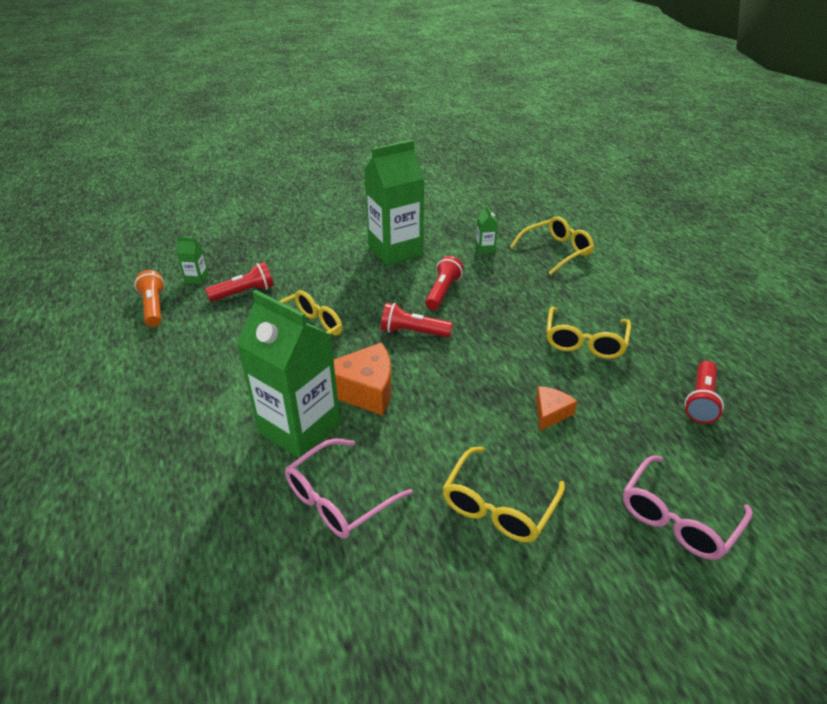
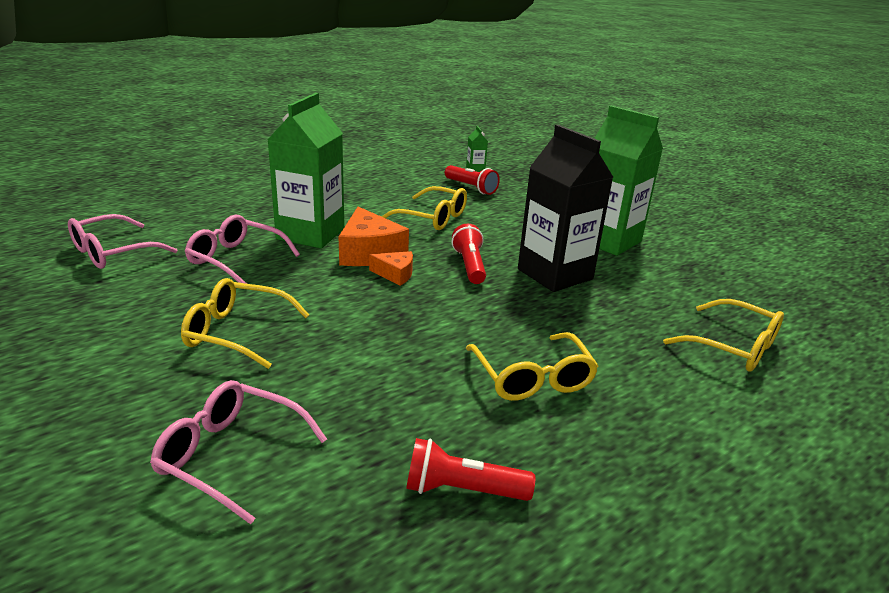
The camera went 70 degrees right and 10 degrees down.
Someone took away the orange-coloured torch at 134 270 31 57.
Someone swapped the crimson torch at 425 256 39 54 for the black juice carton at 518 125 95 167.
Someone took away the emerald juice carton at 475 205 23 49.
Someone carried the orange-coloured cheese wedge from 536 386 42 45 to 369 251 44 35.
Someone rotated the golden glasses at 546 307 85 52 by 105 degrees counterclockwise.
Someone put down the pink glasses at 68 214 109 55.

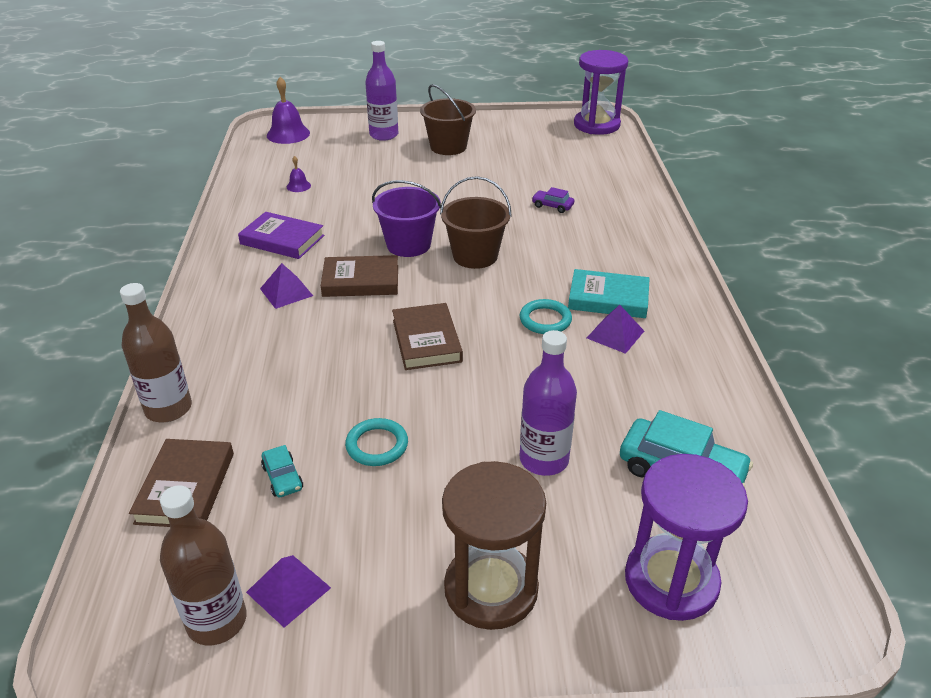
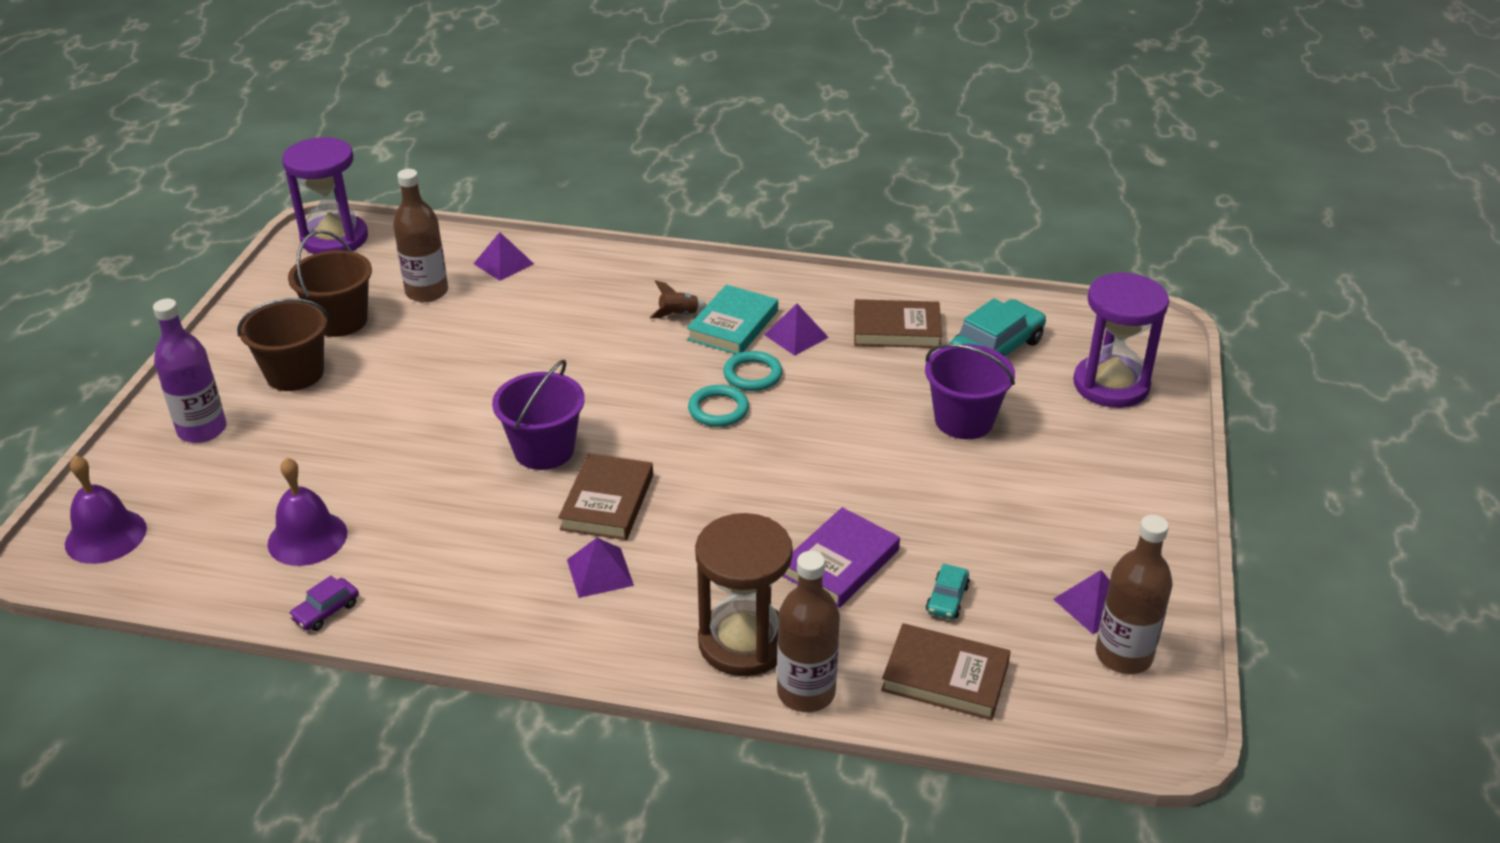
The camera went 75 degrees left and 0 degrees up.
Someone carried the violet hardback from 238 212 86 47 to 783 507 117 101.
Someone rotated the turquoise toy car at 261 445 42 52 by 120 degrees clockwise.
Someone scaled the violet hand bell at 287 156 24 36 by 1.98.
Someone carried the turquoise hoop from 345 418 63 48 to 688 385 61 42.
Someone carried the dark brown hardback from 392 303 71 67 to 854 299 88 49.
Someone carried the dark brown pail from 440 176 72 93 to 288 230 84 107.
Someone carried the dark brown hourglass from 442 461 104 169 to 695 513 98 163.
Someone swapped the violet drink bottle at 520 330 57 146 for the violet pail at 925 344 90 95.
Someone carried the violet toy car from 532 187 42 26 to 289 576 70 55.
Someone put down the dark brown drink bottle at 393 169 55 133.
Someone put down the violet pyramid shape at 473 232 61 49.
Someone put down the dark brown rocket at 650 280 57 38.

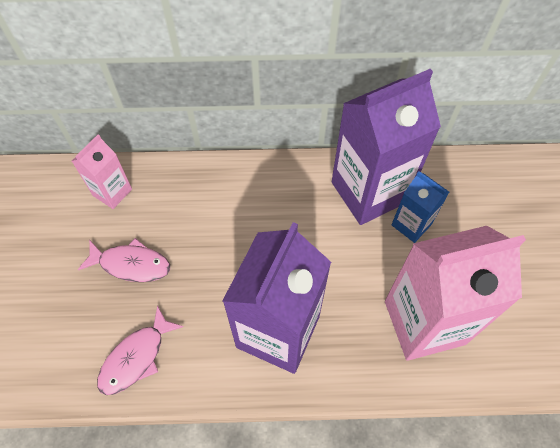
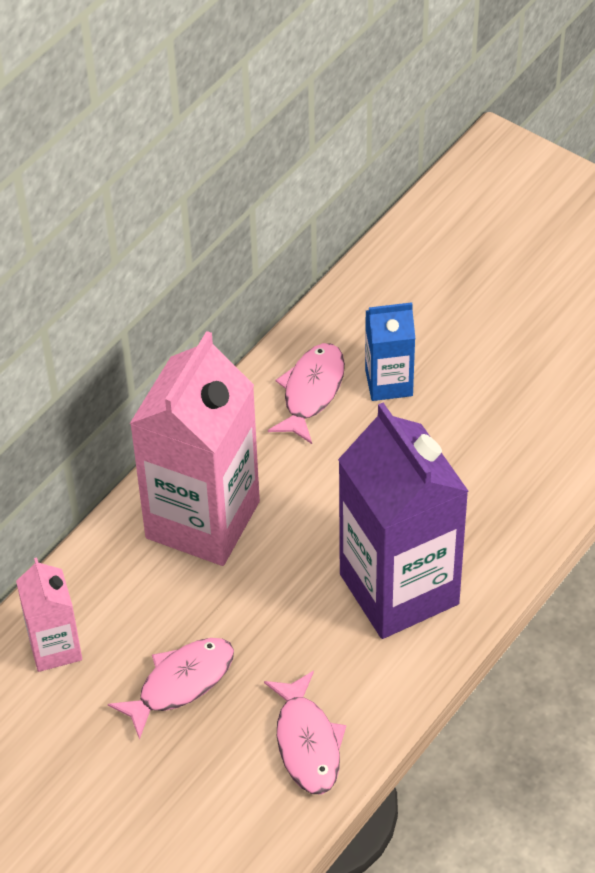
The camera went 50 degrees left and 10 degrees down.
Someone swapped the violet juice carton at 332 69 109 156 for the pink fish figure at 268 343 77 101.
Someone carried the pink juice carton from 385 226 141 135 to 130 331 130 235.

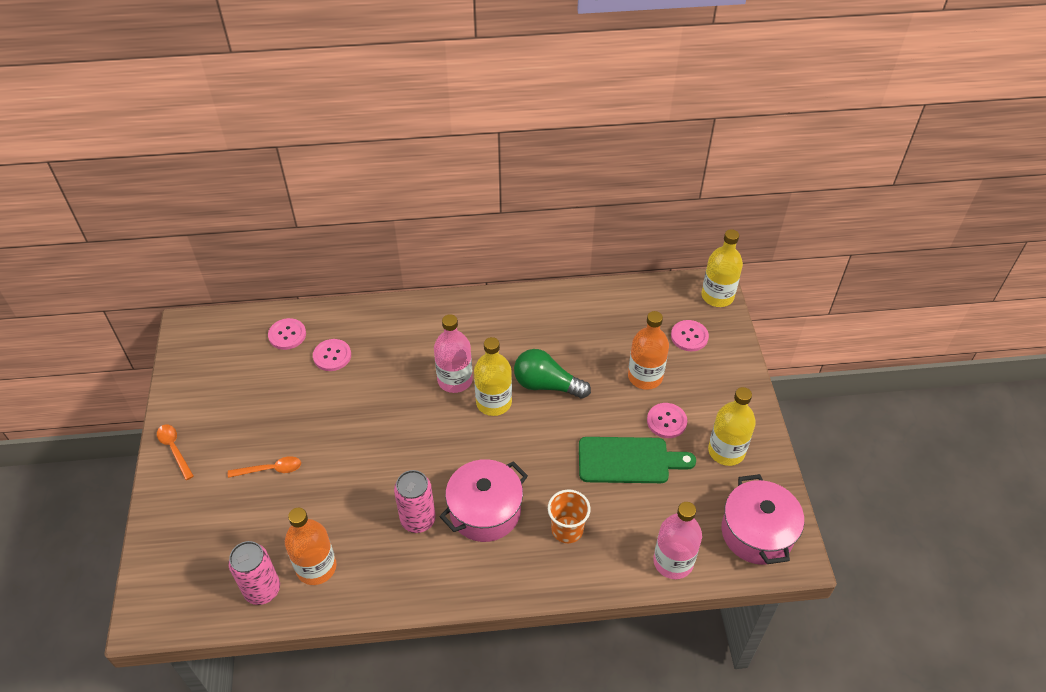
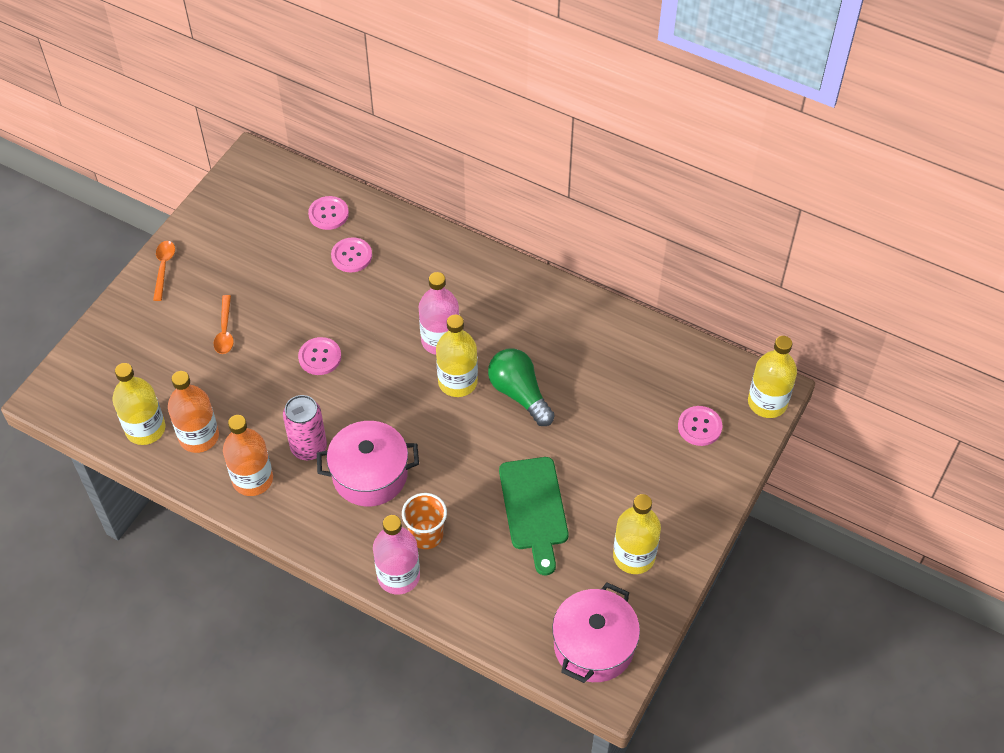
The camera went 35 degrees right and 5 degrees up.
Someone rotated the orange-coloured tablespoon at 228 456 73 22 by 60 degrees clockwise.
Someone swapped the pink tin at 228 541 52 64 for the golden drink bottle at 113 363 52 82.
Someone rotated the emerald chopping board at 579 437 117 46 by 45 degrees clockwise.
Someone carried the orange-coloured drink bottle from 628 311 41 79 to 223 415 50 81.
Someone carried the pink shirt button from 647 403 40 35 to 298 337 43 38.
Someone carried the pink drink bottle from 653 502 49 77 to 373 515 47 80.

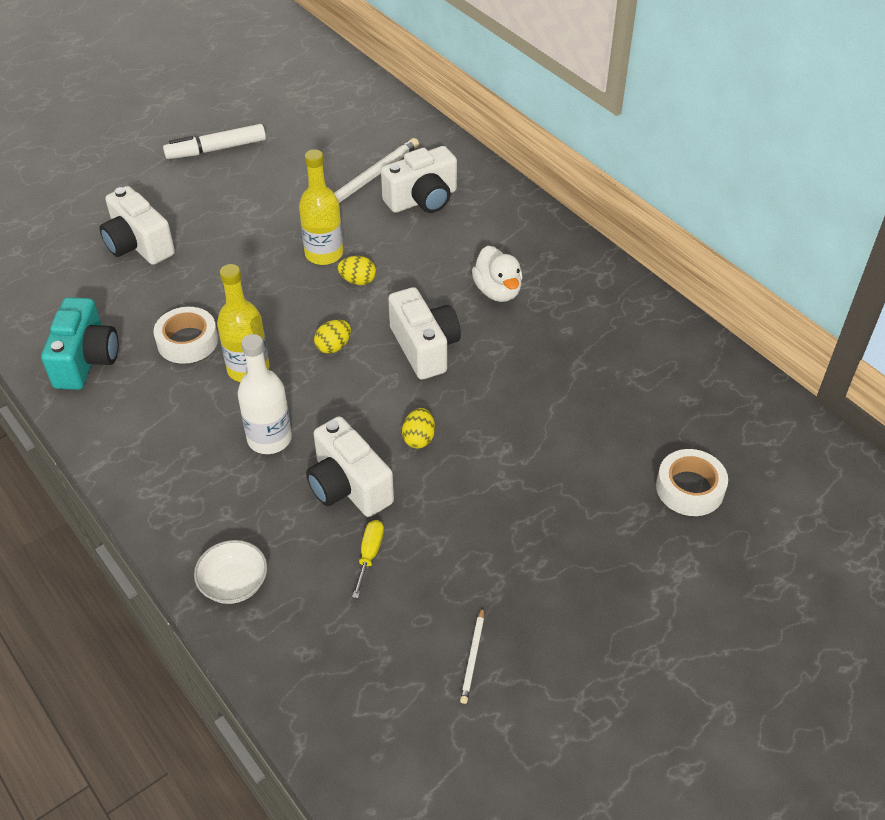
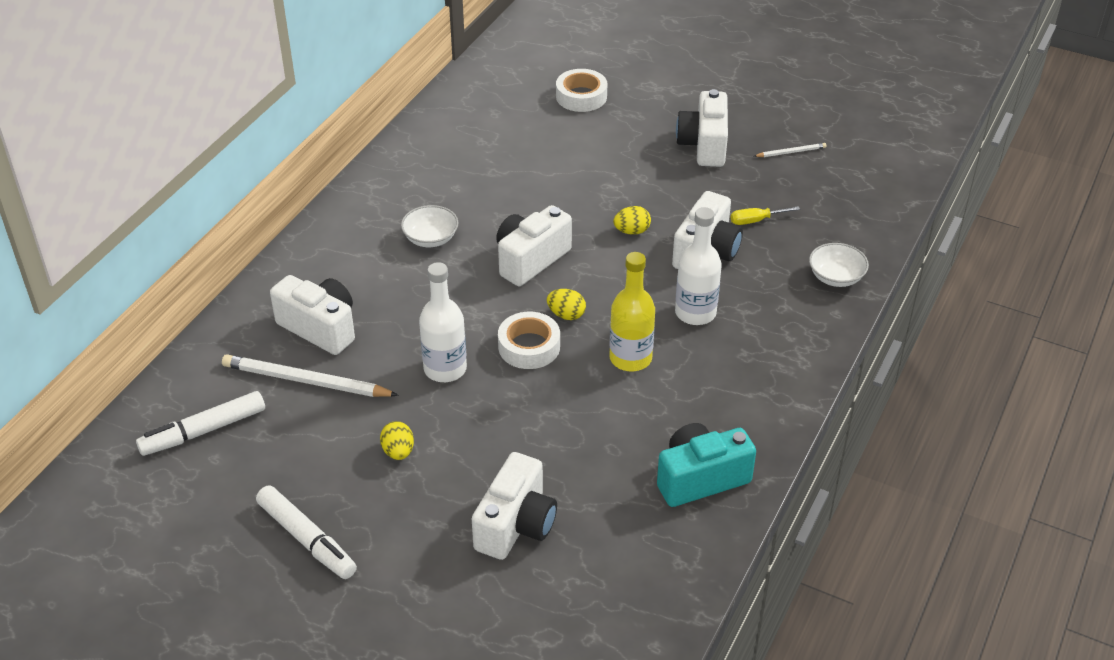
The camera went 115 degrees left and 5 degrees down.
Someone carried the pure white tape from 154 307 64 57 to 498 312 62 57.
Someone repainted the golden drink bottle at 299 149 44 116, which became the pure white drink bottle at 419 262 48 120.
Someone carried the golden toy egg from 338 256 38 29 to 380 421 34 39.
Someone swapped the pure white duck at 472 246 51 56 for the pure white serving bowl at 401 205 57 42.
Someone put down the pure white marker at 136 391 129 65.
Someone put down the pure white compact camera at 676 89 52 78.

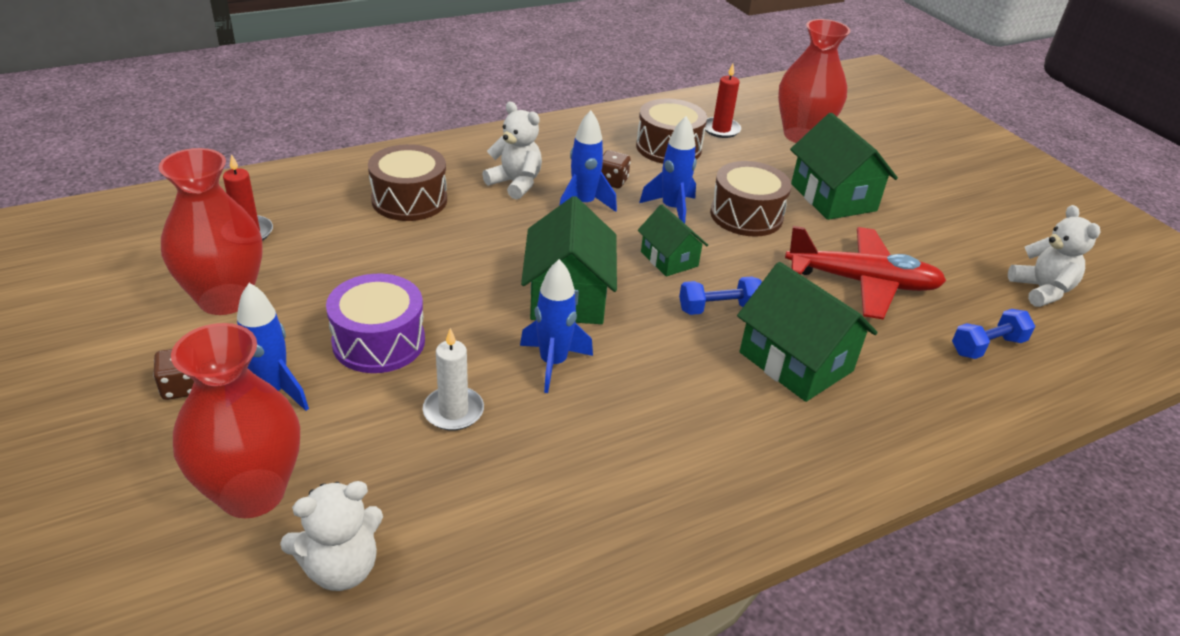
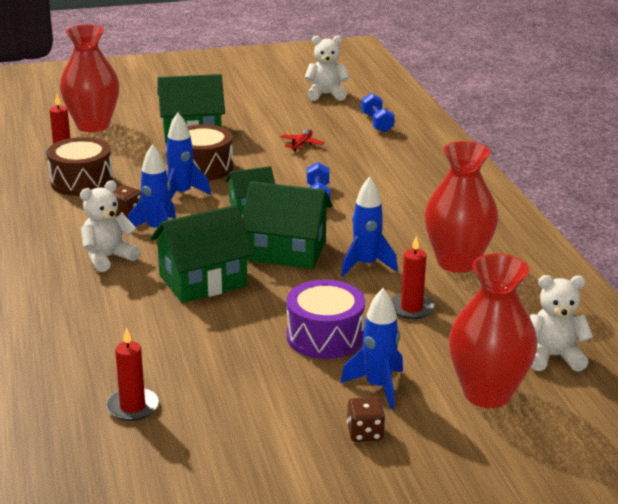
The camera went 75 degrees left and 10 degrees down.
Someone carried the crimson flower vase from 159 148 104 167 to 424 141 74 132.
Someone rotated the pure white teddy at 280 481 103 110 by 75 degrees counterclockwise.
Someone took away the dark brown toy drum at 368 144 79 77.
Someone repainted the pure white wax candle at 423 328 61 103, which became the crimson wax candle at 391 236 44 83.
Someone carried the emerald toy house from 737 262 140 140 to 150 205 104 98.
Someone scaled the crimson toy plane at 785 226 161 93 by 0.42.

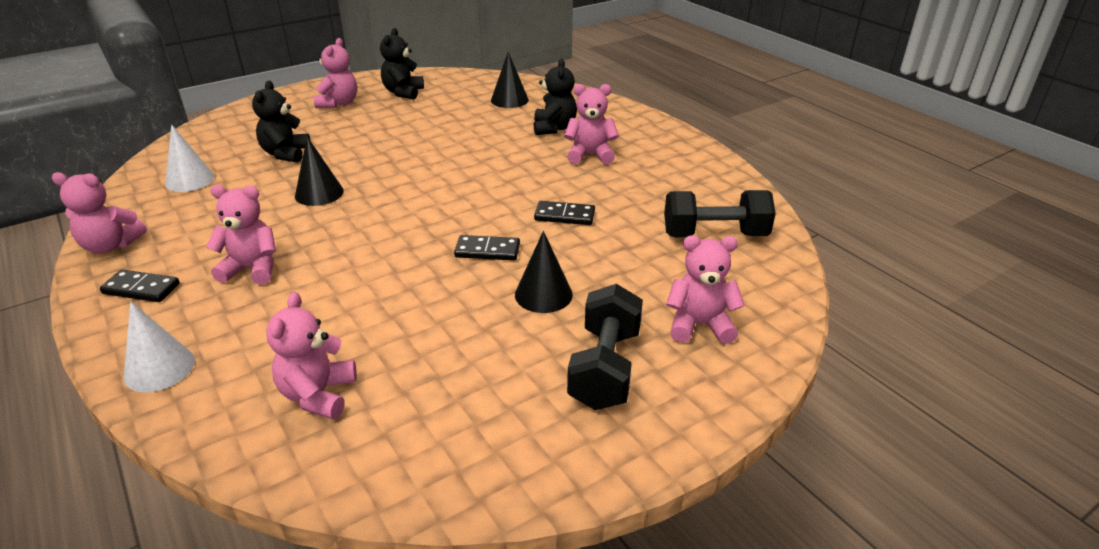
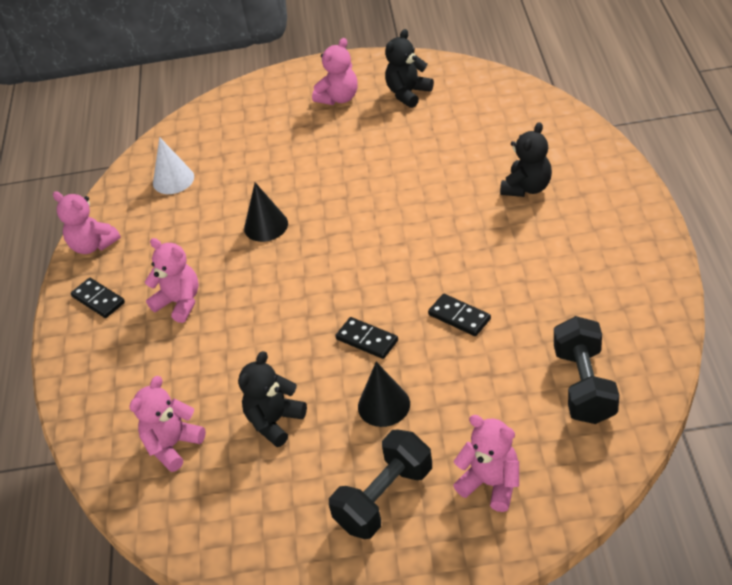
The camera went 35 degrees right and 10 degrees up.
Someone took away the pure white solid cone at 124 301 71 91.
Someone carried the black teddy from 252 80 58 83 to 238 351 69 96.
Someone took away the black solid cone at 491 52 38 56.
Someone took away the pink teddy at 564 84 55 80.
Someone rotated the black hand weight at 664 190 112 47 by 60 degrees clockwise.

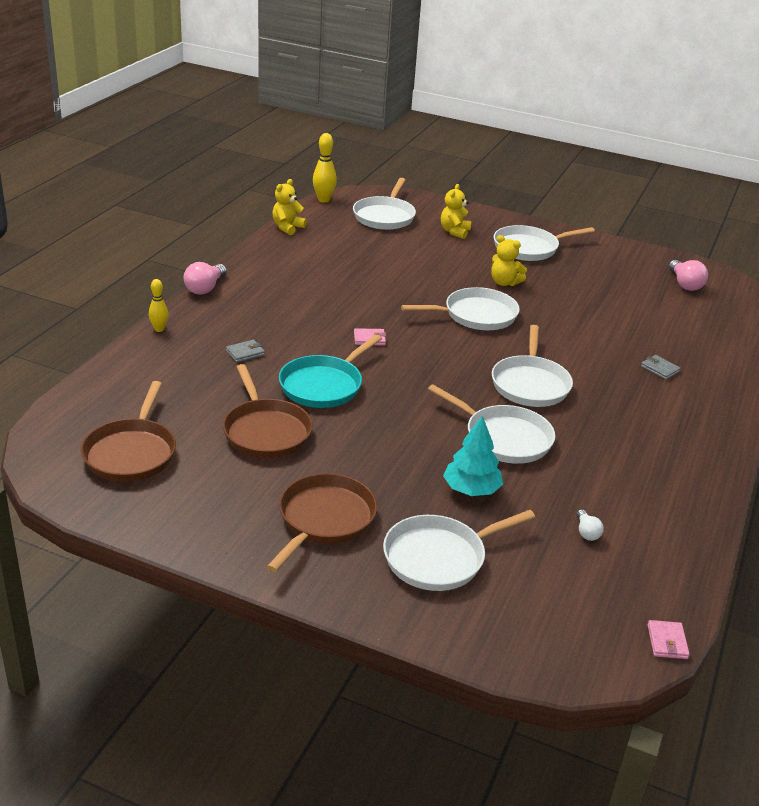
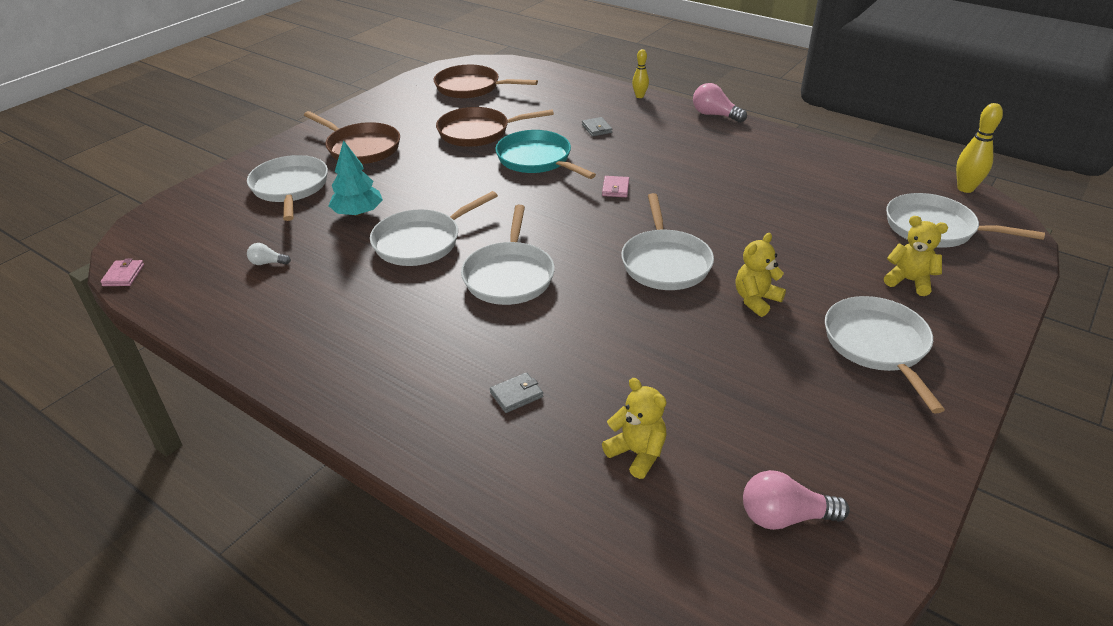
The camera went 105 degrees right and 5 degrees up.
Someone carried the golden teddy from 272 179 35 56 to 602 378 65 101.
Someone rotated the pure white skillet at 492 325 81 82 by 105 degrees counterclockwise.
Someone rotated the pink card wallet at 647 620 43 39 by 75 degrees clockwise.

